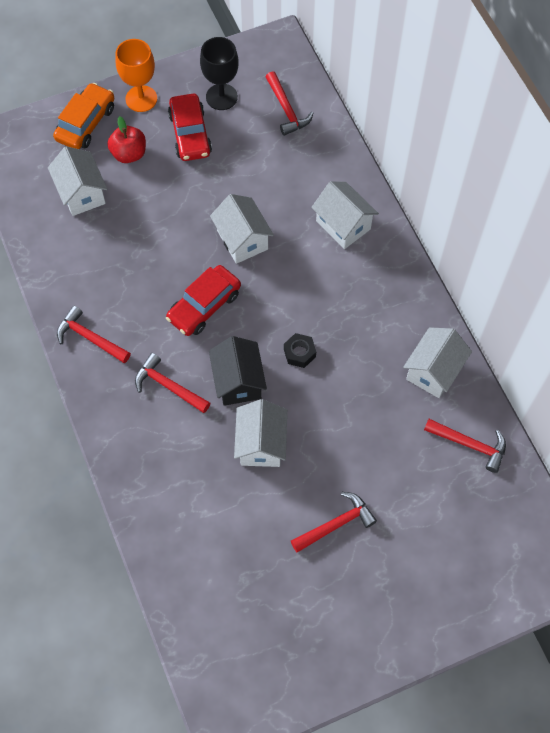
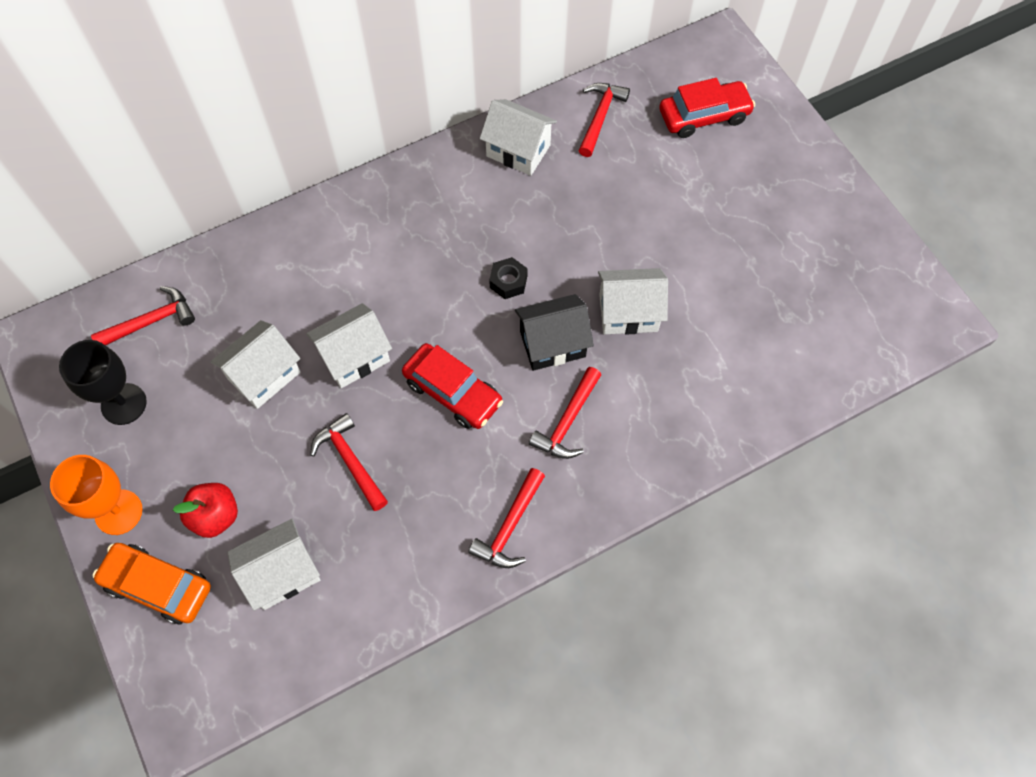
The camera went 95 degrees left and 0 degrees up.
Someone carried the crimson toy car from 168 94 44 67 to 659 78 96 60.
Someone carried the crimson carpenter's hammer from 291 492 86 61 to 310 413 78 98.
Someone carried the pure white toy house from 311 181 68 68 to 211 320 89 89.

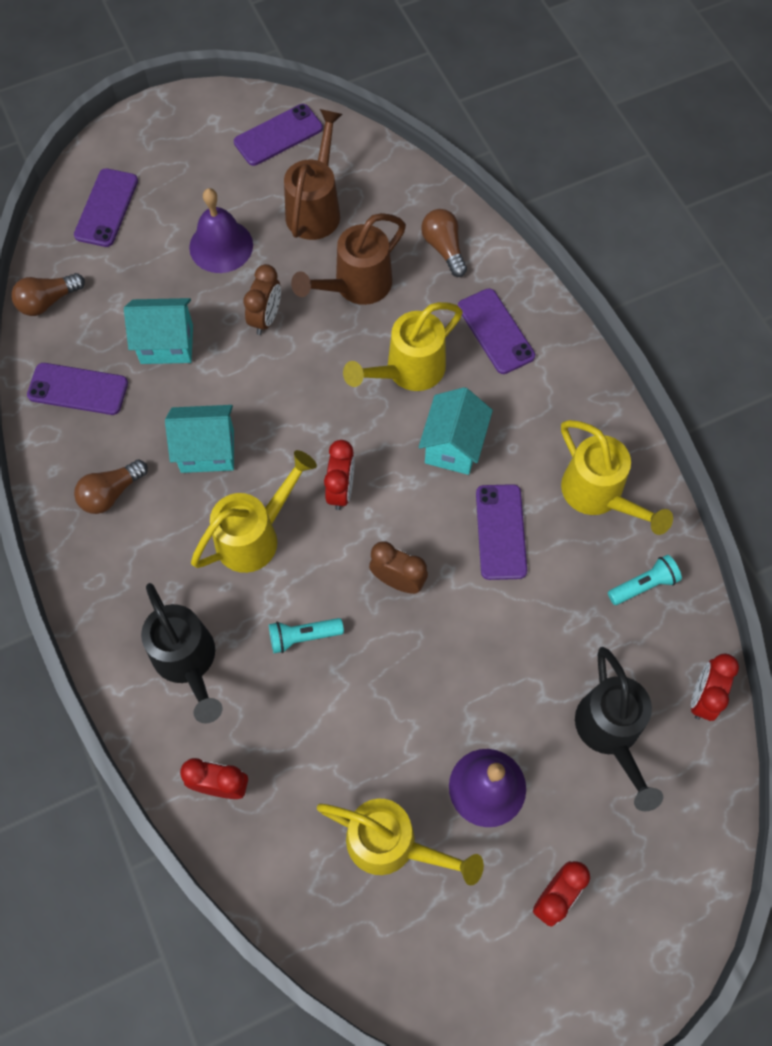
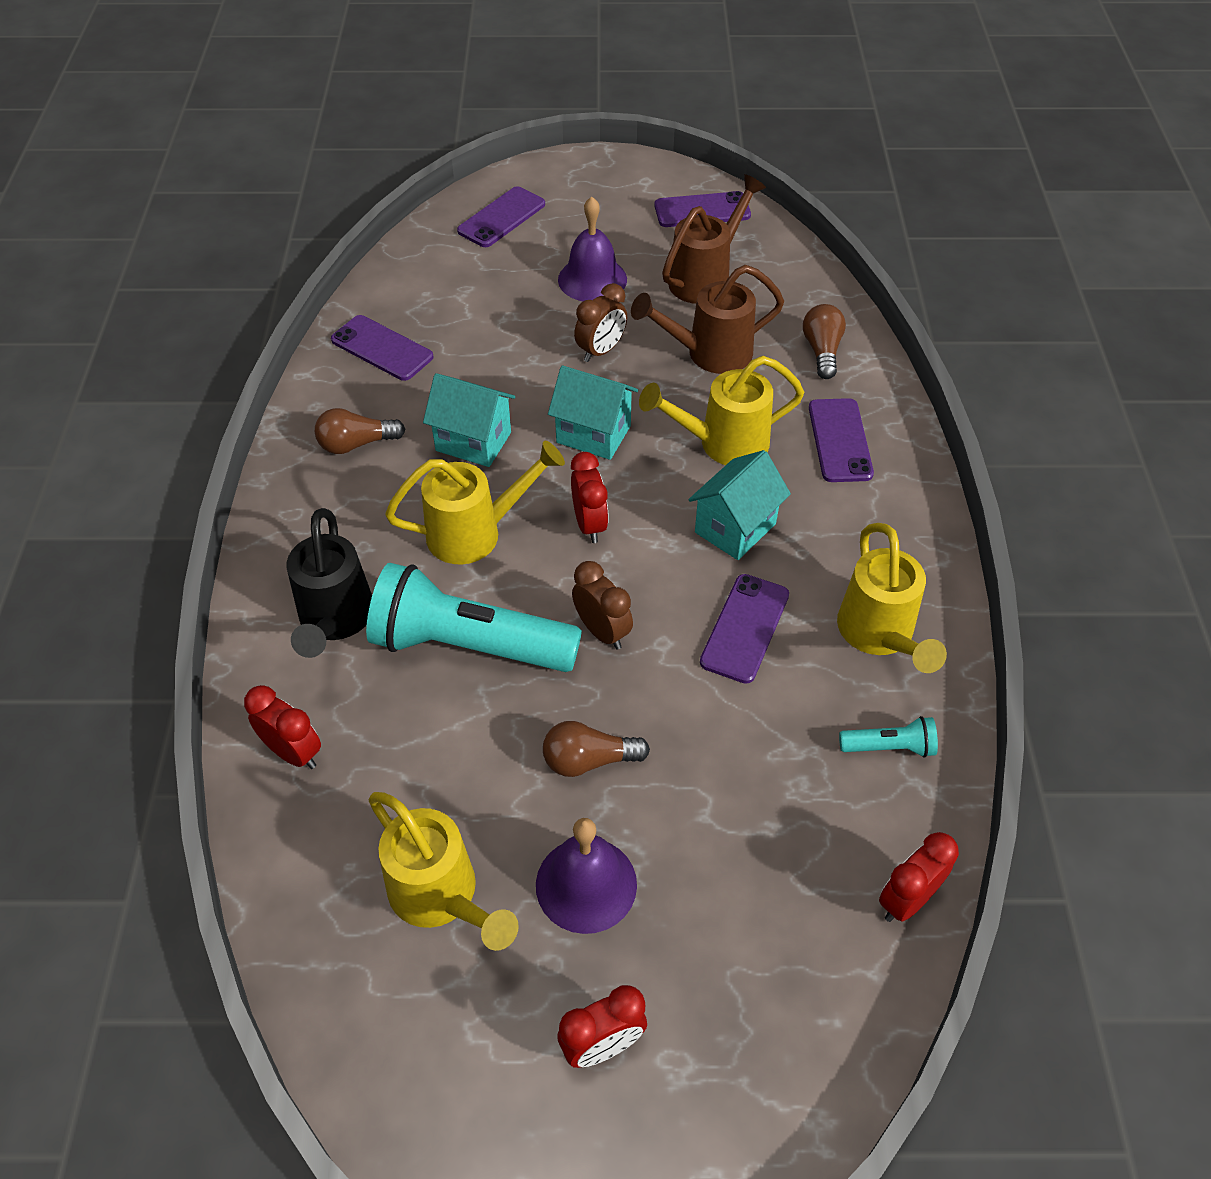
The camera went 25 degrees right and 15 degrees down.
Someone carried the dark brown light bulb from 11 273 74 43 to 543 721 107 56.
Someone carried the turquoise toy house from 124 298 69 66 to 548 365 90 95.
Someone scaled the turquoise torch at 269 618 75 35 by 2.30.
Someone rotated the crimson bedside clock at 324 440 31 70 by 45 degrees counterclockwise.
Someone took away the black watering pot at 575 647 88 164.

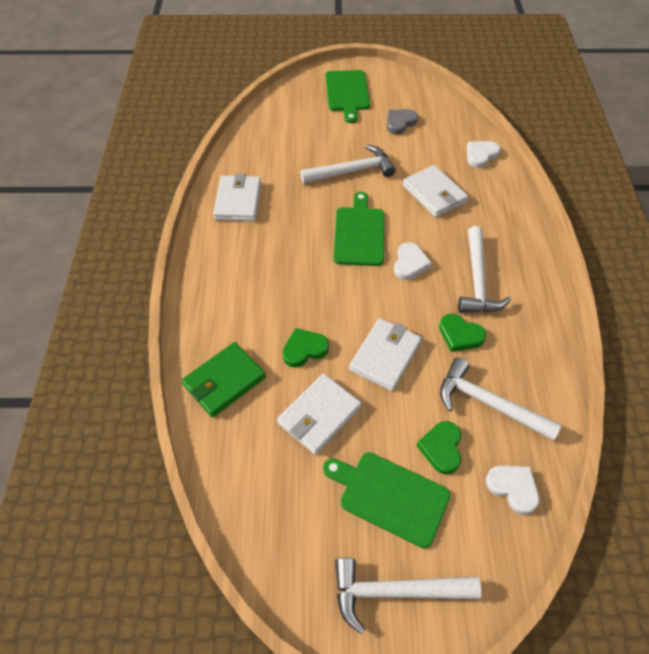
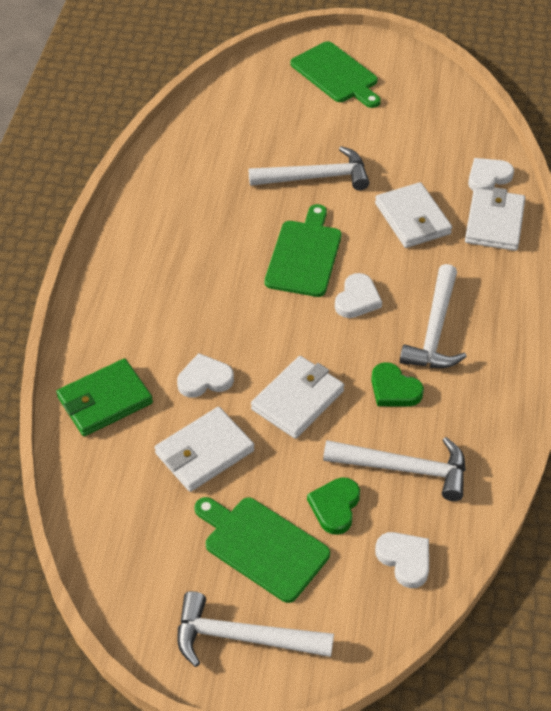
The camera went 10 degrees right and 5 degrees down.
Someone carried the pure white card wallet from 213 173 48 48 to 465 187 60 64.
Someone repainted the emerald heart at 282 328 47 40, which became the pure white heart at 177 353 57 45.
Someone rotated the emerald chopping board at 325 70 45 53 by 45 degrees counterclockwise.
Someone took away the ash-grey heart at 387 109 31 26.
Someone rotated the pure white carpenter's hammer at 440 357 122 84 by 150 degrees clockwise.

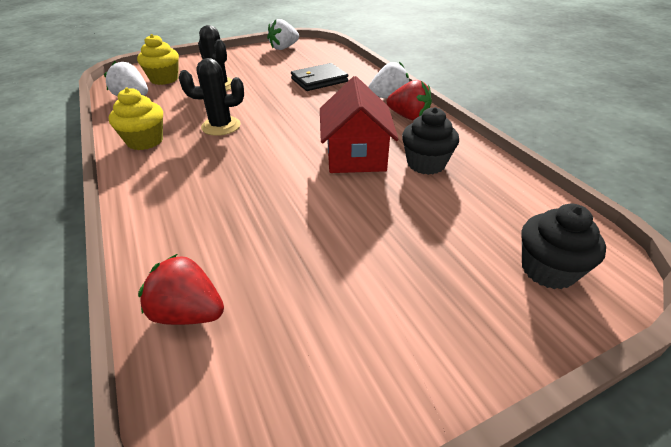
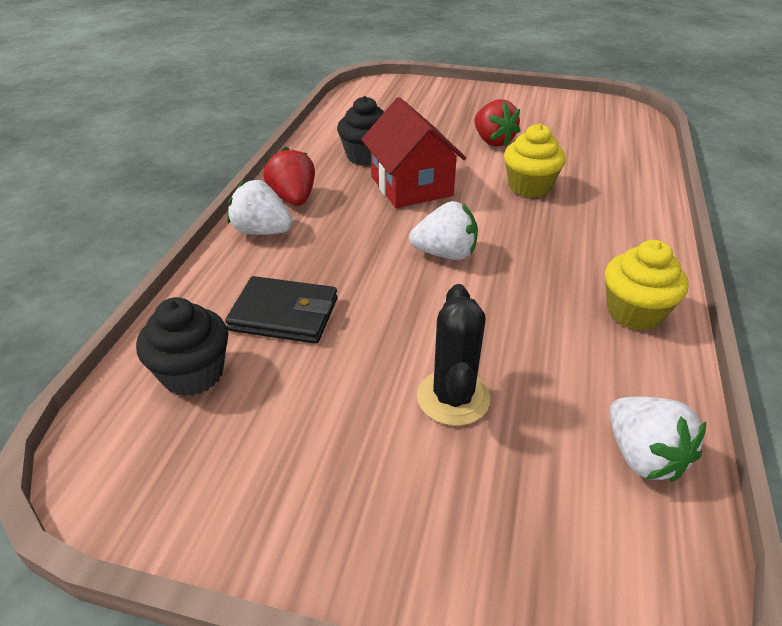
The camera went 140 degrees left and 0 degrees up.
Someone carried the golden fairy cake from 137 34 42 51 to 504 124 62 74.
Someone carried the crimson berry from 138 254 86 71 to 474 99 47 48.
Someone took away the black prickly plant at 179 58 65 78.
Someone carried the pure white berry from 267 19 32 31 to 409 201 69 59.
Someone rotated the crimson toy house at 320 76 79 97 by 60 degrees counterclockwise.
Someone carried the black fairy cake from 521 204 85 85 to 136 297 92 99.

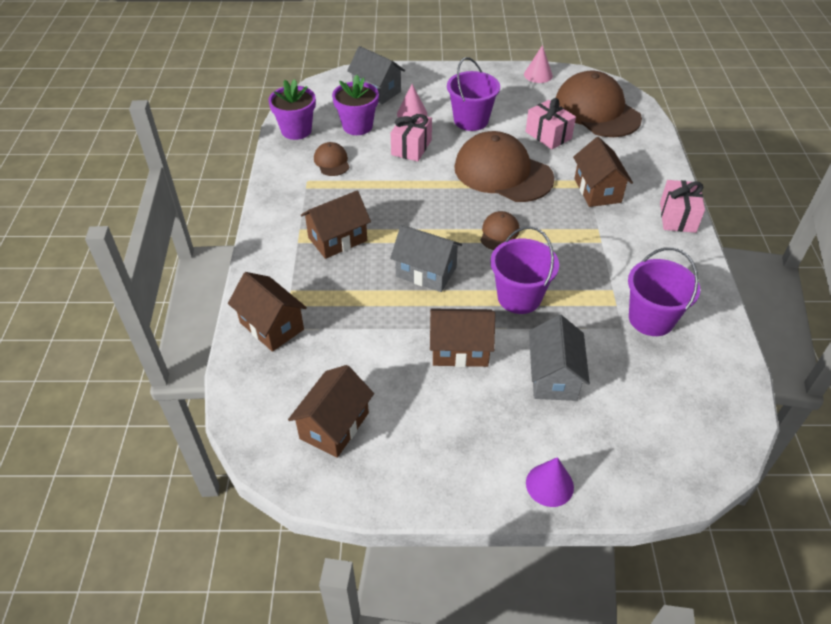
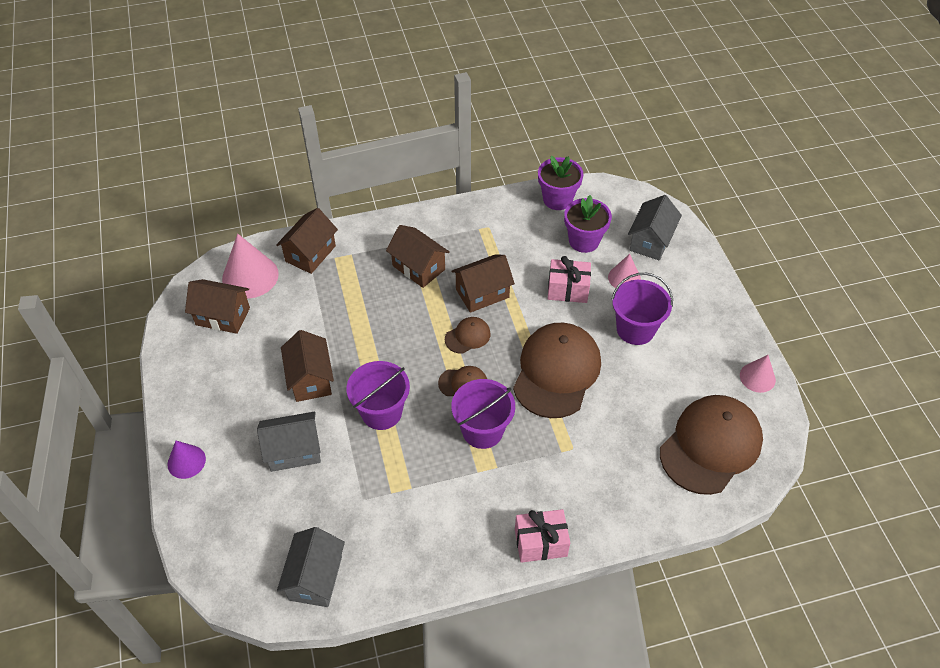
The camera went 75 degrees right and 5 degrees up.
Someone carried the dark brown cap from 314 142 36 34 to 445 317 46 37.
Someone carried the ash-grey toy house from 390 225 72 67 to 277 527 68 80.
Someone took away the pink present at 526 98 50 51.
Someone carried the dark brown toy house from 573 137 60 70 to 451 254 64 59.
Someone carried the violet pail from 628 247 72 89 to 451 379 64 70.
Someone put down the pink solid cone at 222 234 57 64.

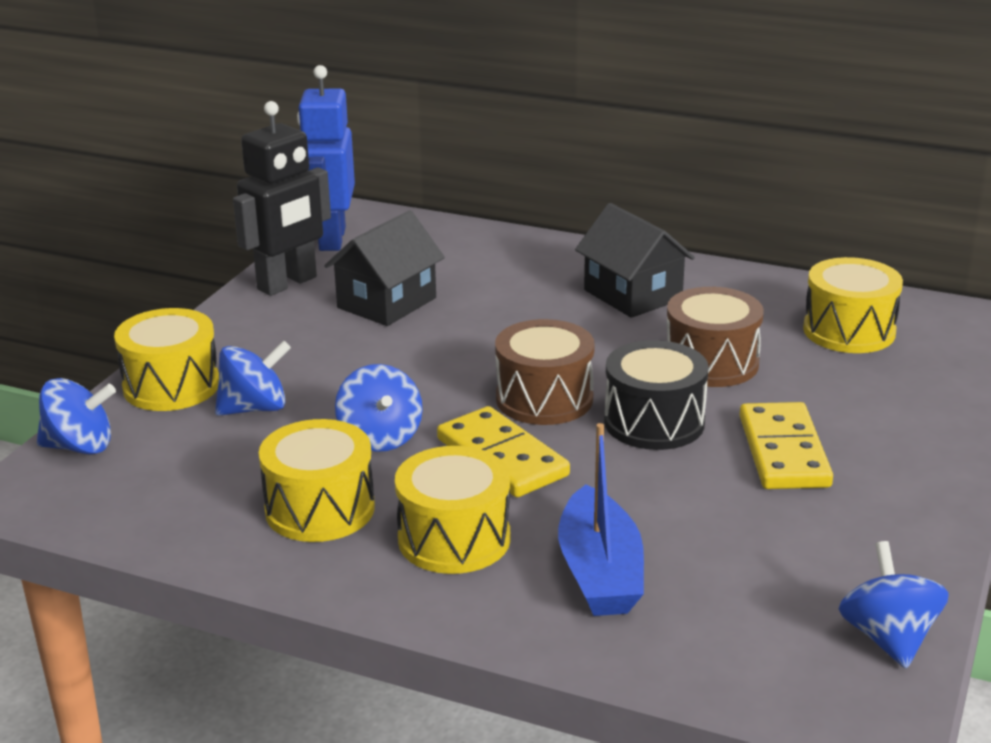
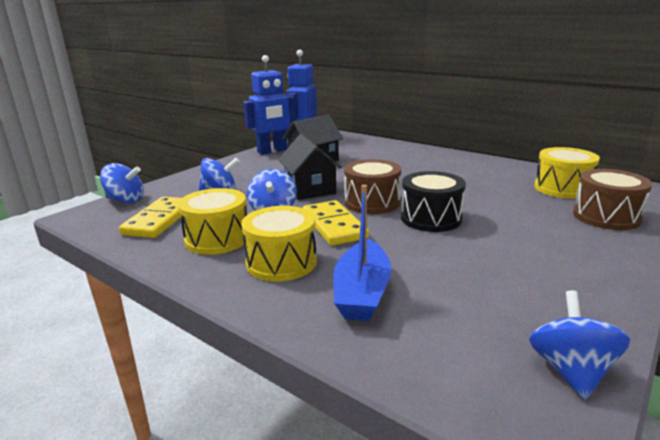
The camera went 15 degrees right and 5 degrees down.
Someone took away the golden toy drum at 114 308 105 103.
Someone repainted the black robot figure at 233 101 98 195, which became the blue robot figure at 243 55 53 100.
Someone carried the black toy house from 575 203 120 115 to 278 134 64 66.
Someone carried the dark brown toy drum from 667 287 97 100 to 573 169 79 61.
Someone carried the golden domino piece from 740 402 93 87 to 119 197 63 41.

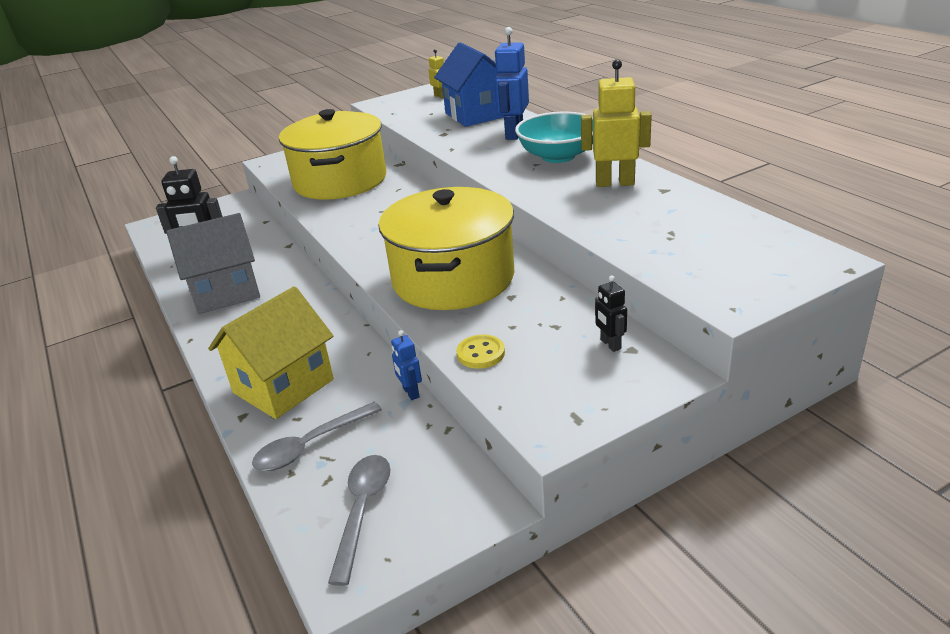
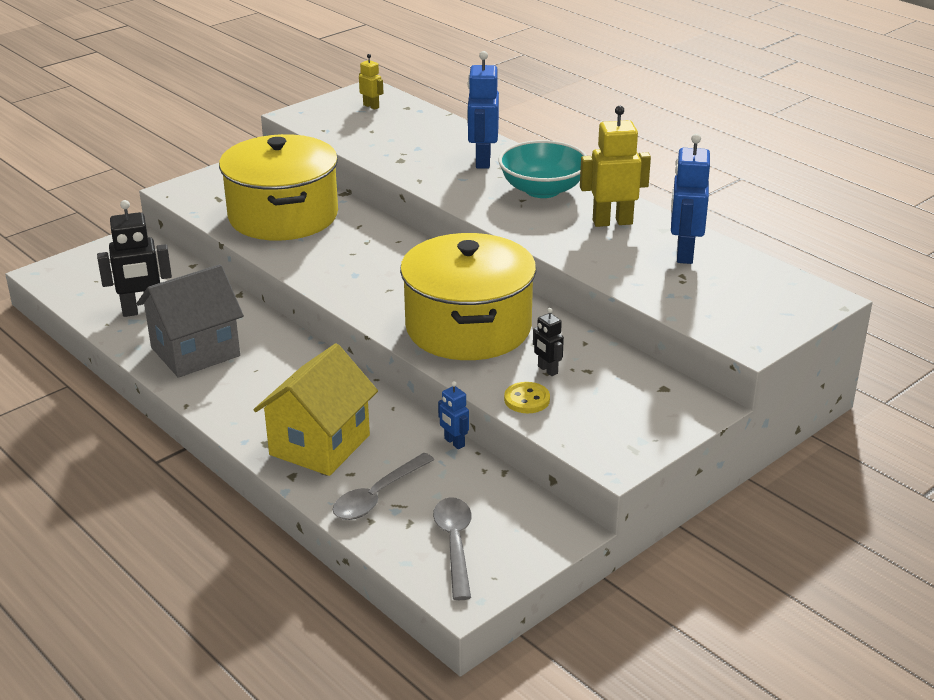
The camera went 15 degrees left and 0 degrees up.
Someone took away the blue toy house at 434 42 70 85.
Someone carried the black robot figure from 595 275 32 77 to 533 308 31 68.
Someone put down the blue robot figure at 671 134 39 130.

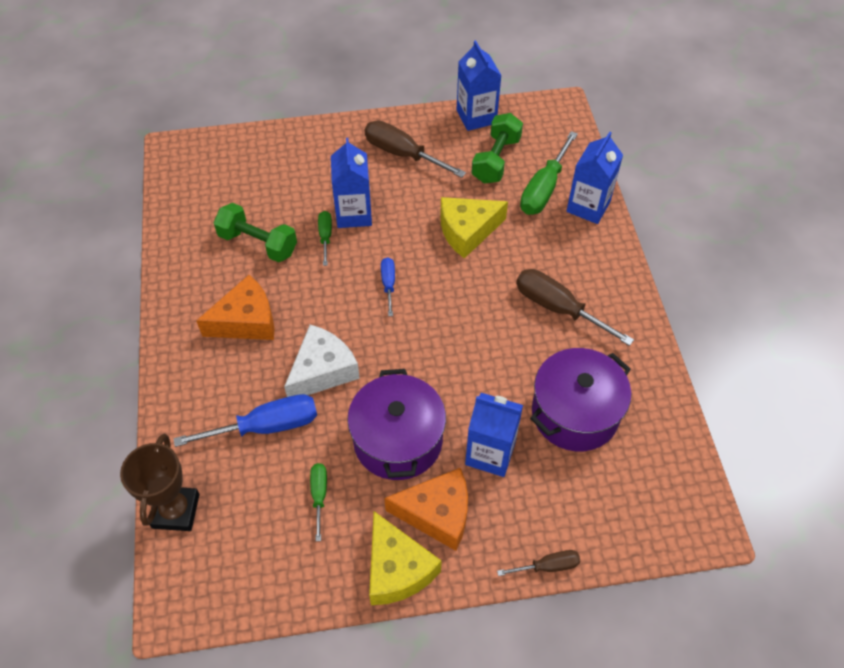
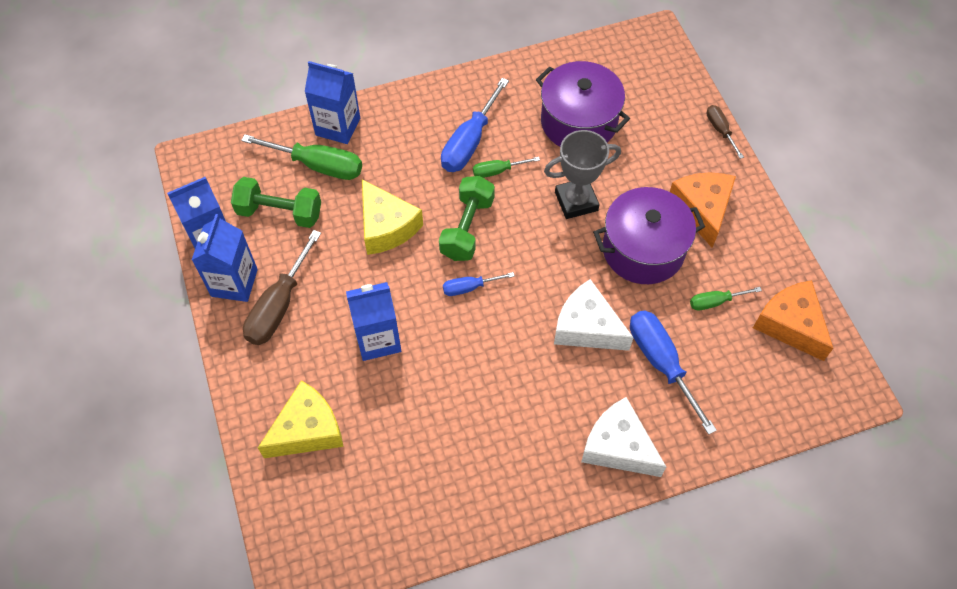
The camera went 100 degrees left and 5 degrees up.
Someone took away the dark brown trophy at 120 434 80 97.
Someone carried the orange-coloured cheese wedge from 196 275 78 65 to 753 280 80 81.
Someone carried the emerald hand weight from 213 203 84 59 to 439 176 56 85.
Someone carried the emerald flat screwdriver from 318 211 14 55 to 473 157 67 21.
Someone carried the golden cheese wedge from 369 511 73 94 to 258 380 86 78.
Someone carried the blue juice carton from 465 393 58 84 to 192 214 66 88.
Someone repainted the dark brown flat screwdriver at 516 269 118 77, which became the blue flat screwdriver at 441 78 68 94.
Someone put down the ash-grey trophy at 544 130 77 89.
Someone put down the pure white cheese wedge at 581 397 85 80.

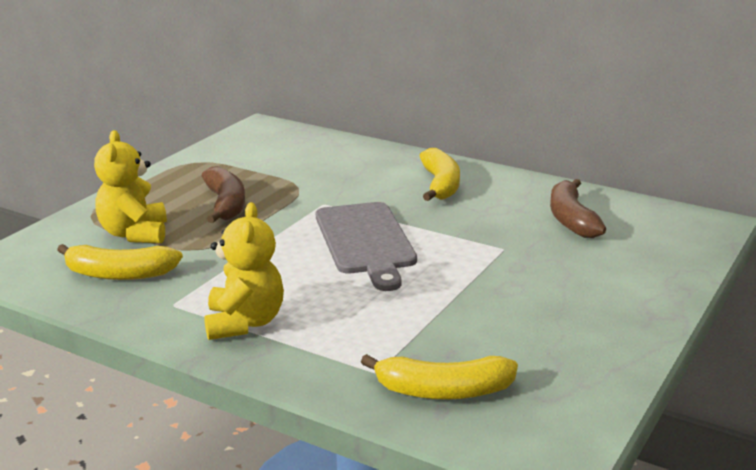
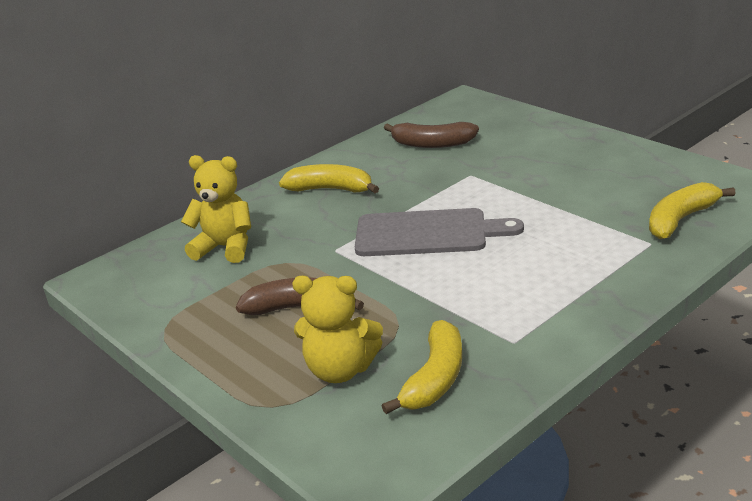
The camera went 70 degrees left and 5 degrees up.
Someone carried the golden teddy from 204 202 80 138 to 181 155 70 108.
Someone rotated the golden banana at 361 354 157 46 by 150 degrees counterclockwise.

